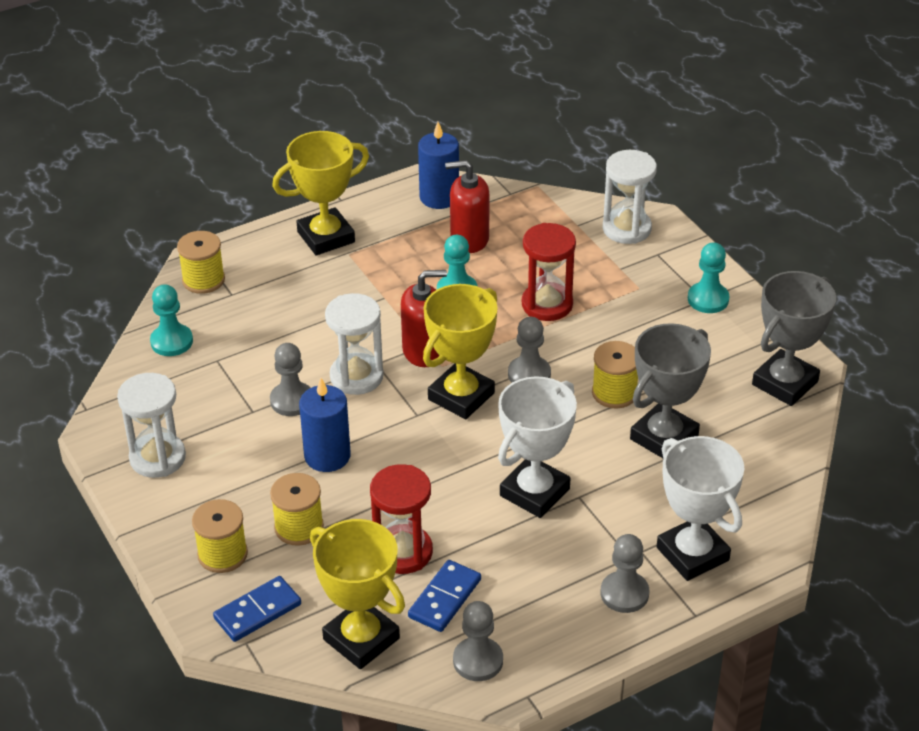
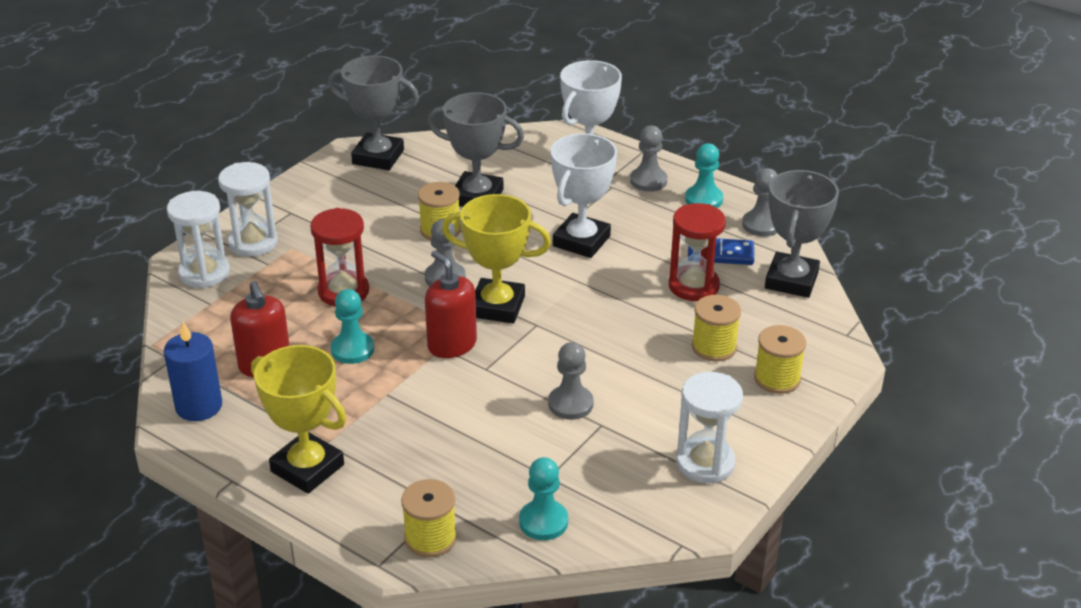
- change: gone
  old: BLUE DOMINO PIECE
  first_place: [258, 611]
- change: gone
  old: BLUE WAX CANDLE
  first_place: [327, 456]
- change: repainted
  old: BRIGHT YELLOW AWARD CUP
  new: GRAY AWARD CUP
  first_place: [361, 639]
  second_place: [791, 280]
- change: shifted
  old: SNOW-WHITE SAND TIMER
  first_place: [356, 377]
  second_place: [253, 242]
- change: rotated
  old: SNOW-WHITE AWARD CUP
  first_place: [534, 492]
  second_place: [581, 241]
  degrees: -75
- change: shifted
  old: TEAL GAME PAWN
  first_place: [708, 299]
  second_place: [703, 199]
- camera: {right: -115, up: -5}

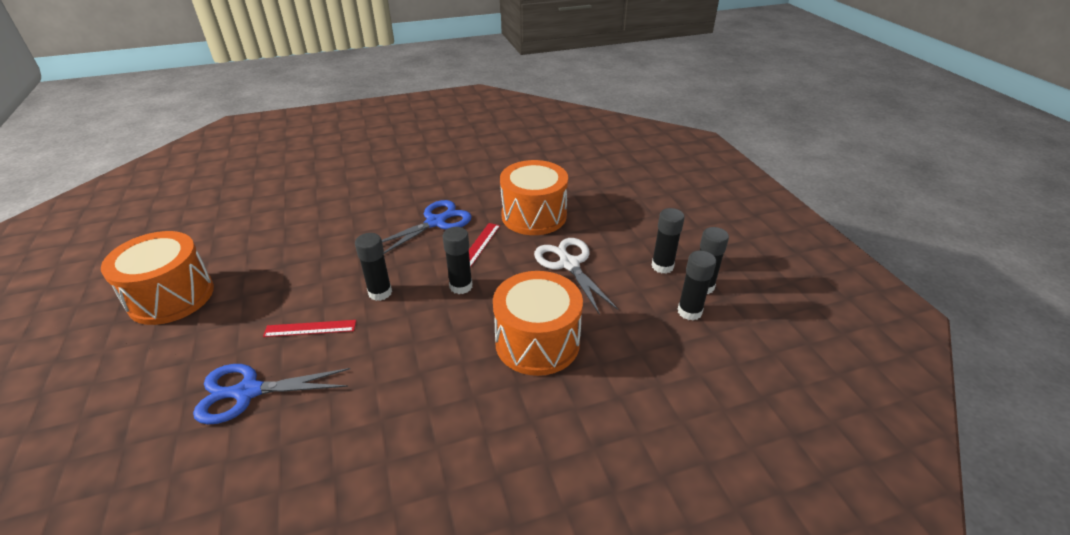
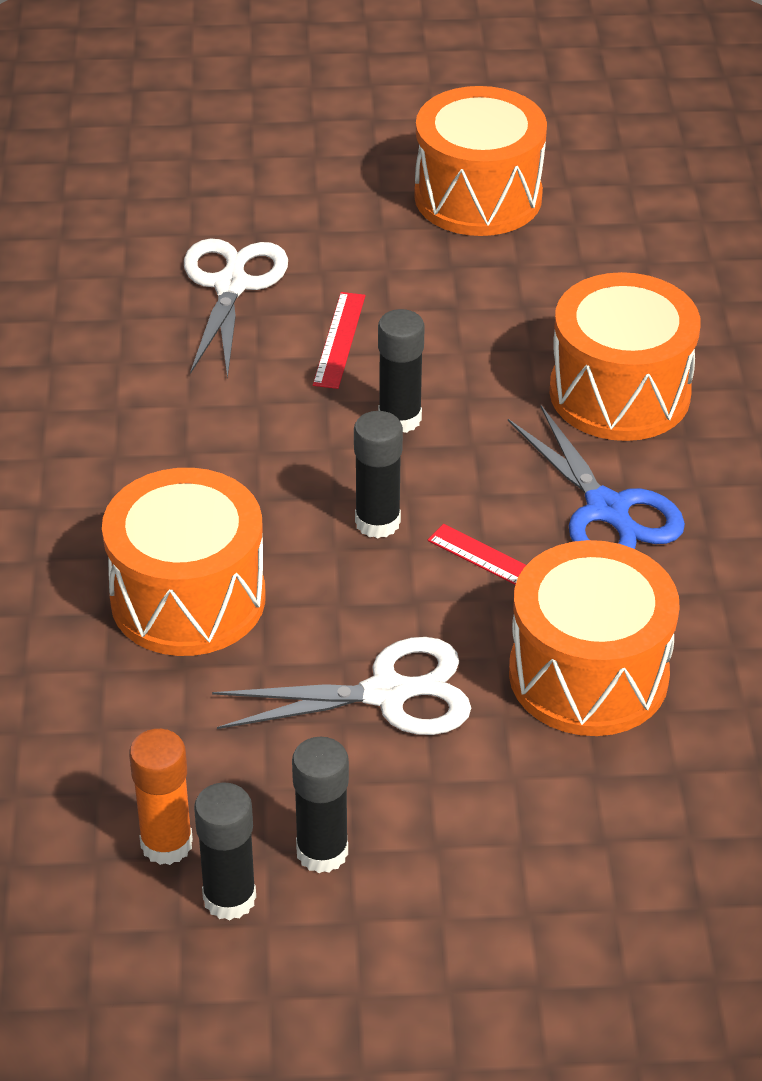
- change: repainted
  old: BLUE PAIR OF SCISSORS
  new: SNOW-WHITE PAIR OF SCISSORS
  first_place: [247, 392]
  second_place: [231, 285]
- change: repainted
  old: EBONY STICK OF GLUE
  new: BRIGHT ORANGE STICK OF GLUE
  first_place: [689, 311]
  second_place: [166, 844]
- change: new
  new: BRIGHT ORANGE DRUM
  second_place: [619, 393]
- camera: {right: 105, up: 5}

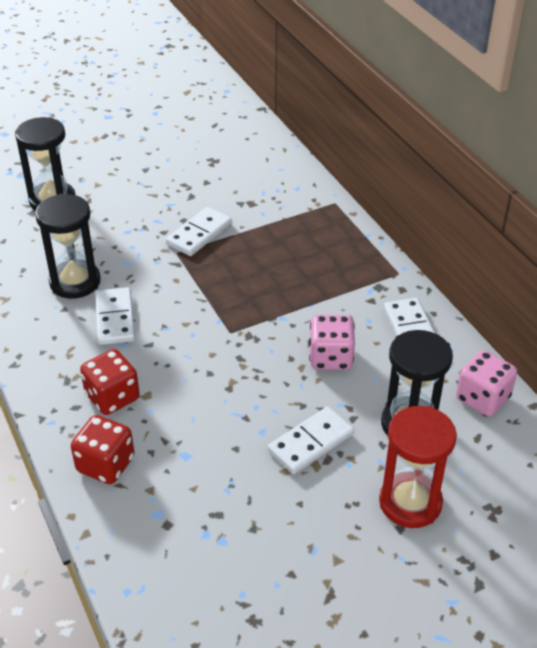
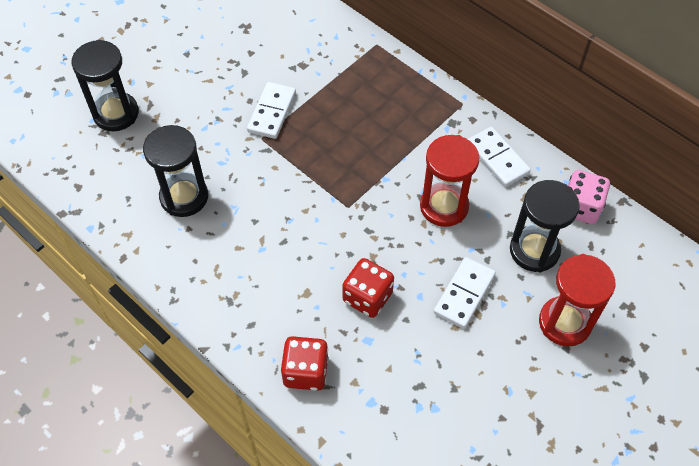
- change: shifted
  old: CRIMSON DICE
  first_place: [112, 397]
  second_place: [367, 297]
- change: gone
  old: SNOW-WHITE DOMINO PIECE
  first_place: [115, 318]
- change: swapped
  old: ROSE-PINK DICE
  new: CRIMSON SAND TIMER
  first_place: [331, 357]
  second_place: [444, 206]
- camera: {right: -20, up: 15}

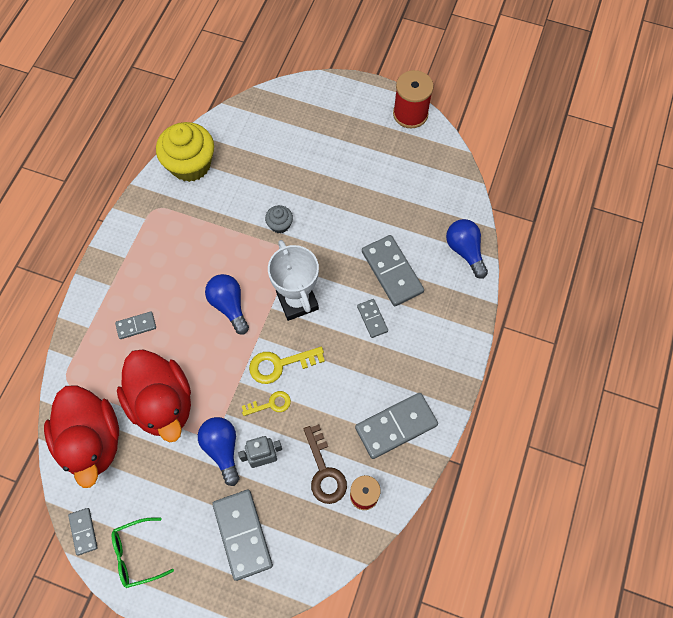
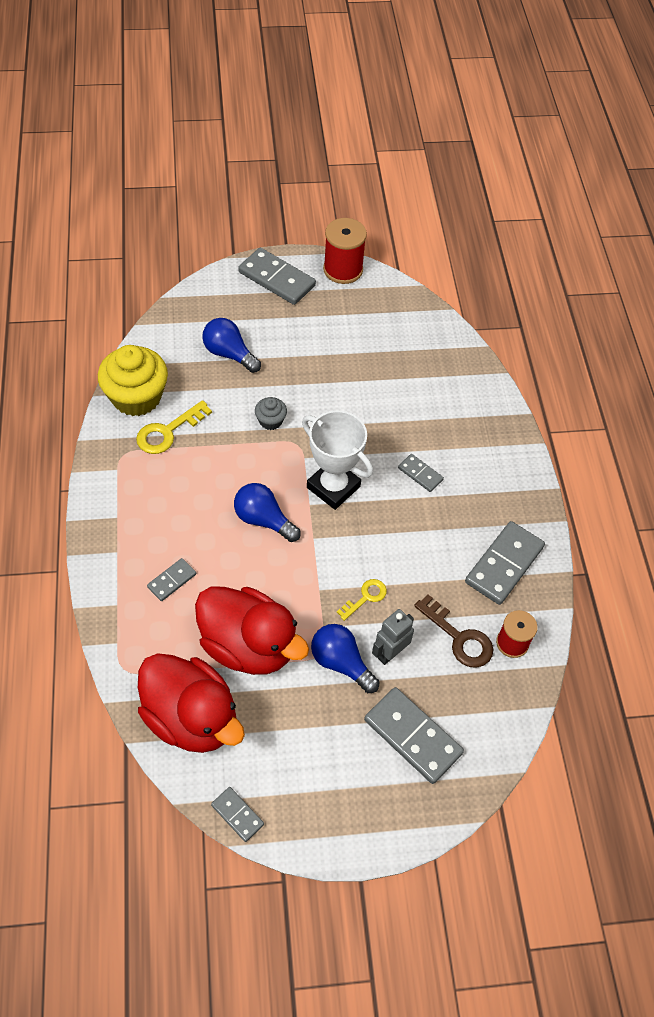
- change: gone
  old: EMERALD GLASSES
  first_place: [136, 554]
- change: shifted
  old: BRIGHT YELLOW KEY
  first_place: [280, 365]
  second_place: [168, 432]
- change: shifted
  old: GRAY DOMINO PIECE
  first_place: [392, 272]
  second_place: [277, 279]
- change: shifted
  old: BLUE LIGHTBULB
  first_place: [465, 251]
  second_place: [229, 354]
- camera: {right: -30, up: -10}

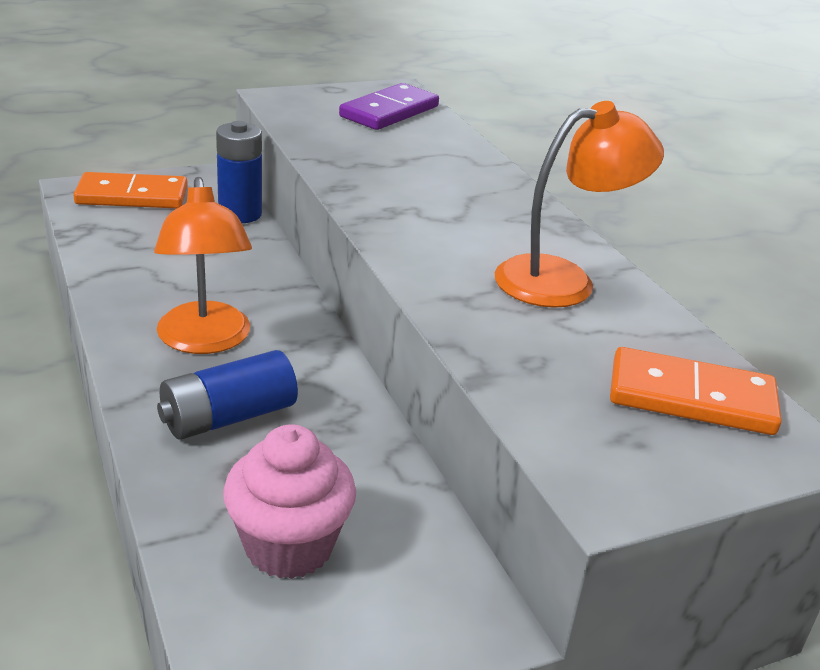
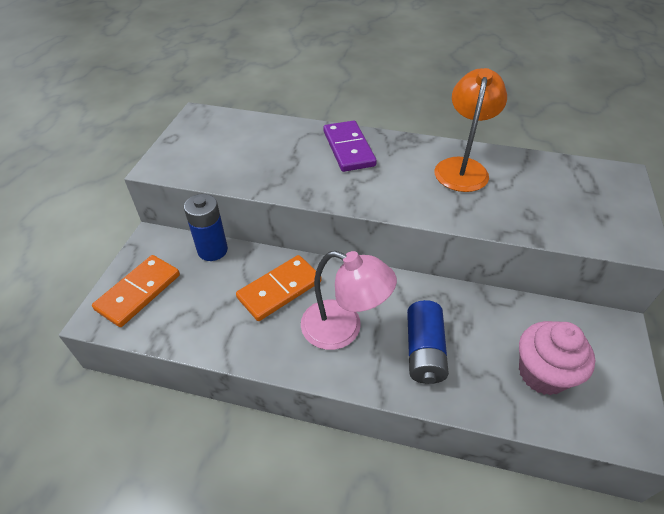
- change: repainted
  old: BRIGHT ORANGE LAMP
  new: ROSE-PINK LAMP
  first_place: [205, 341]
  second_place: [343, 329]
- change: shifted
  old: VIOLET DOMINO PIECE
  first_place: [389, 112]
  second_place: [349, 148]
- change: shifted
  old: BRIGHT ORANGE DOMINO PIECE
  first_place: [691, 398]
  second_place: [280, 290]
- camera: {right: -50, up: 15}

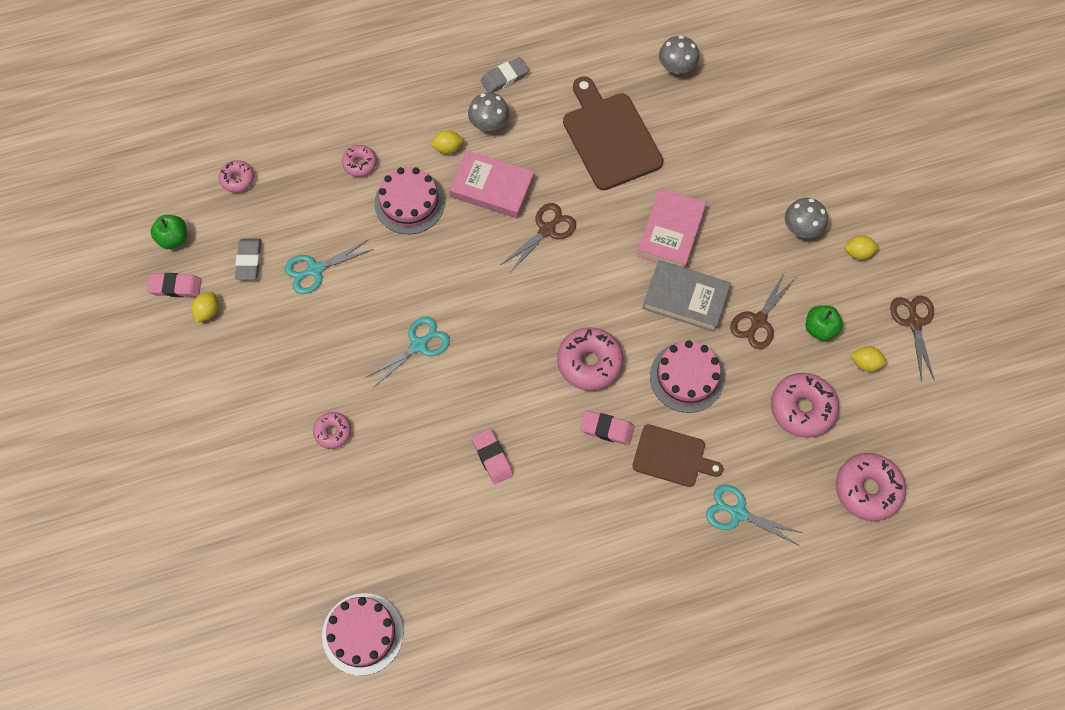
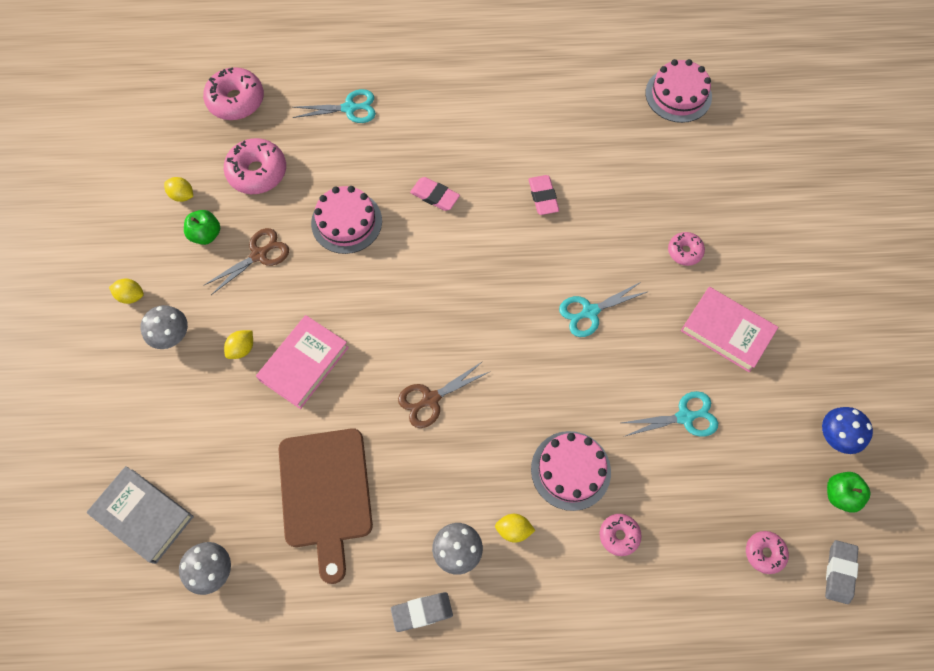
- change: swapped
  old: ROSE-PINK ERASER
  new: BLUE MUSHROOM
  first_place: [175, 287]
  second_place: [836, 435]
- change: shifted
  old: BRIGHT YELLOW TOY LEMON
  first_place: [208, 311]
  second_place: [242, 349]
- change: shifted
  old: GRAY ERASER
  first_place: [249, 261]
  second_place: [839, 572]
- change: shifted
  old: ROSE-PINK BOOK
  first_place: [492, 187]
  second_place: [726, 331]
- change: gone
  old: ROSE-PINK DOUGHNUT
  first_place: [589, 362]
- change: gone
  old: RUSSET CUTTING BOARD
  first_place: [672, 456]
- change: shifted
  old: GRAY BOOK
  first_place: [685, 298]
  second_place: [143, 515]
- change: rotated
  old: TEAL PAIR OF SCISSORS
  first_place: [737, 513]
  second_place: [349, 108]
  degrees: -45
- change: gone
  old: RUSSET PAIR OF SCISSORS
  first_place: [914, 322]
- camera: {right: -165, up: 0}

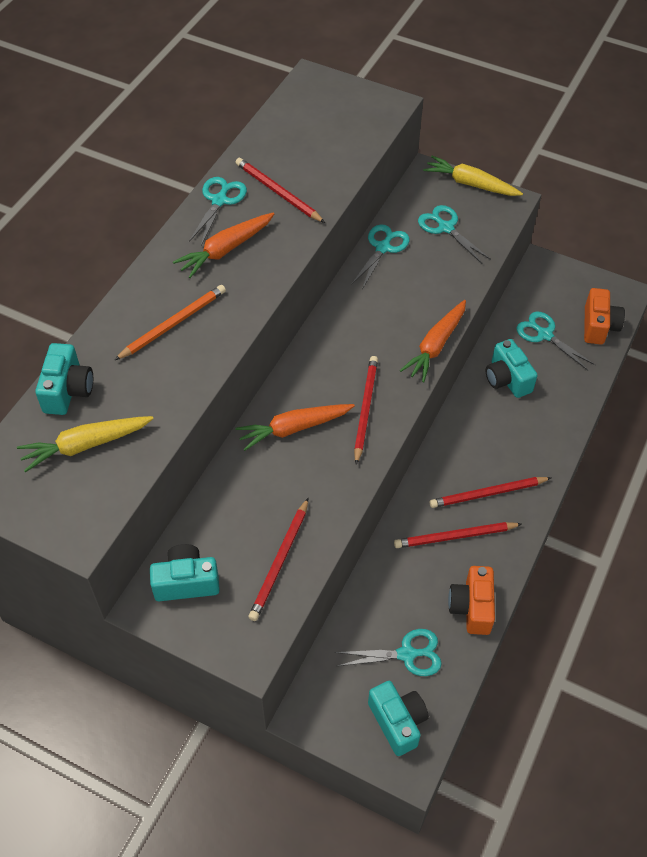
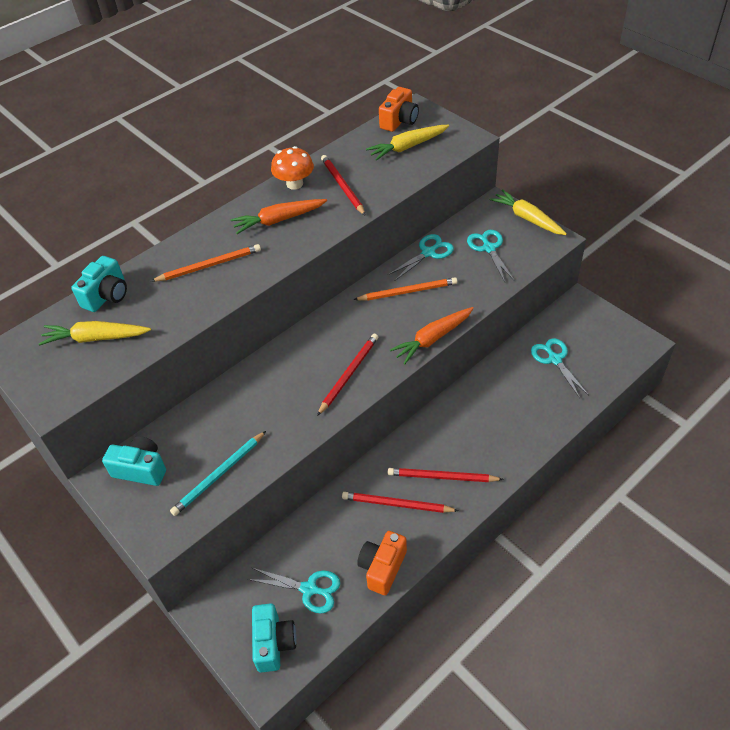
- change: swapped
  old: TEAL PAIR OF SCISSORS
  new: BRIGHT ORANGE MUSHROOM
  first_place: [219, 201]
  second_place: [294, 184]
- change: gone
  old: BRIGHT ORANGE CARROT
  first_place: [294, 428]
- change: repainted
  old: CRIMSON PENCIL
  new: TEAL PENCIL
  first_place: [280, 561]
  second_place: [219, 474]
- change: gone
  old: TEAL CAMERA
  first_place: [507, 379]
- change: shifted
  old: BRIGHT ORANGE CAMERA
  first_place: [598, 326]
  second_place: [399, 121]
- change: new
  new: BRIGHT ORANGE PENCIL
  second_place: [407, 291]
- change: new
  new: BRIGHT YELLOW CARROT
  second_place: [407, 147]
- camera: {right: 25, up: -5}

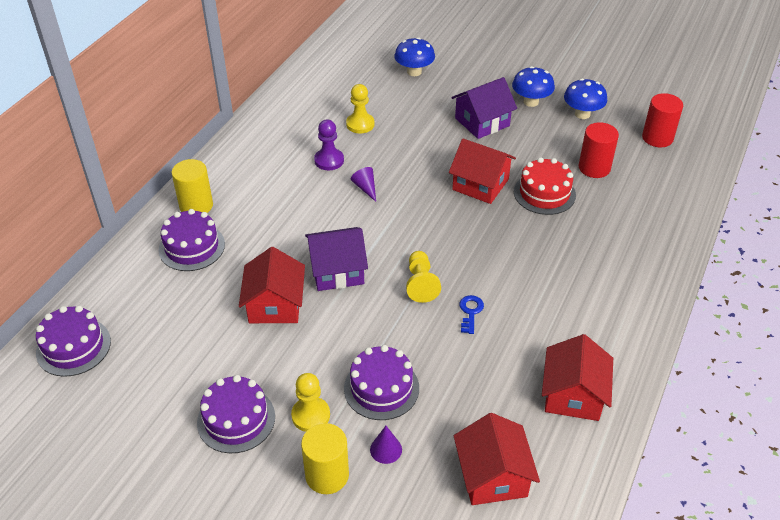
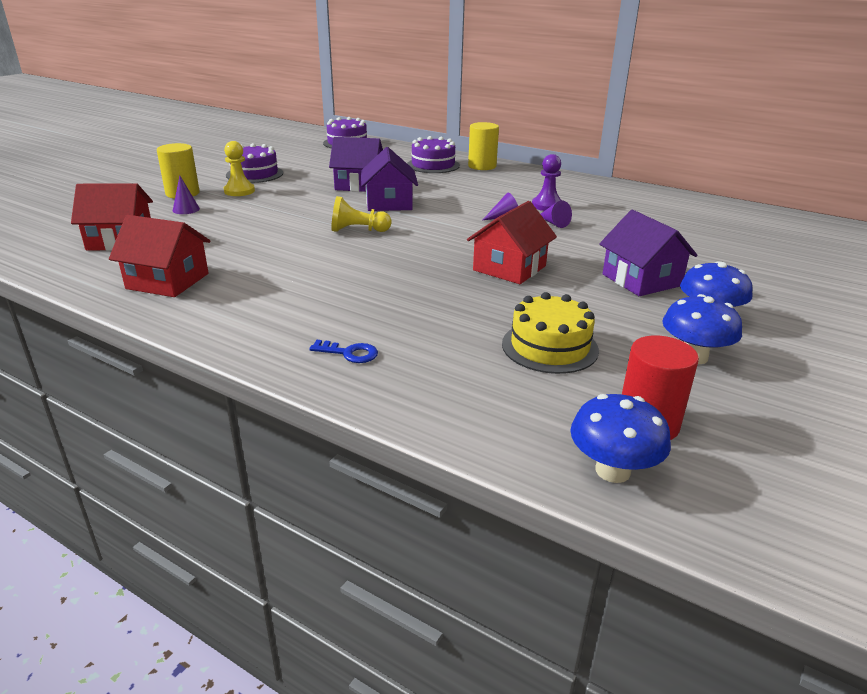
- change: repainted
  old: CRIMSON HOUSE
  new: VIOLET HOUSE
  first_place: [275, 304]
  second_place: [358, 185]
- change: gone
  old: VIOLET LAYER CAKE
  first_place: [381, 388]
- change: gone
  old: BRIGHT YELLOW GAME PAWN
  first_place: [360, 124]
- change: shifted
  old: BLUE MUSHROOM
  first_place: [414, 72]
  second_place: [612, 470]
- change: shifted
  old: BLUE KEY
  first_place: [470, 312]
  second_place: [349, 353]
- change: gone
  old: CRIMSON LAYER CAKE
  first_place: [544, 193]
- change: swapped
  old: CRIMSON SOLID CYLINDER
  new: BRIGHT YELLOW LAYER CAKE
  first_place: [594, 168]
  second_place: [549, 347]
- change: new
  new: VIOLET SOLID CONE
  second_place: [554, 223]
- camera: {right: 95, up: -15}

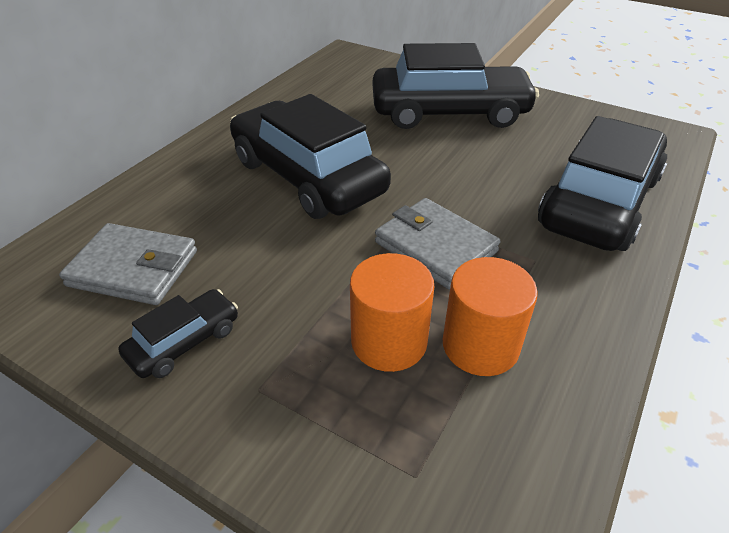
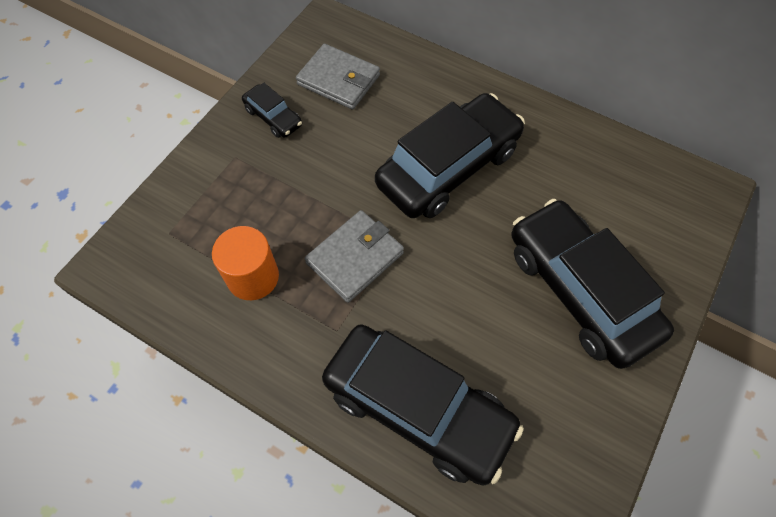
- change: rotated
  old: GRAY WALLET
  first_place: [133, 268]
  second_place: [338, 80]
  degrees: -75
- change: gone
  old: BRIGHT ORANGE SOLID CYLINDER
  first_place: [389, 341]
- change: rotated
  old: EBONY AUTOMOBILE
  first_place: [449, 113]
  second_place: [580, 290]
  degrees: 150
- camera: {right: 90, up: 20}

